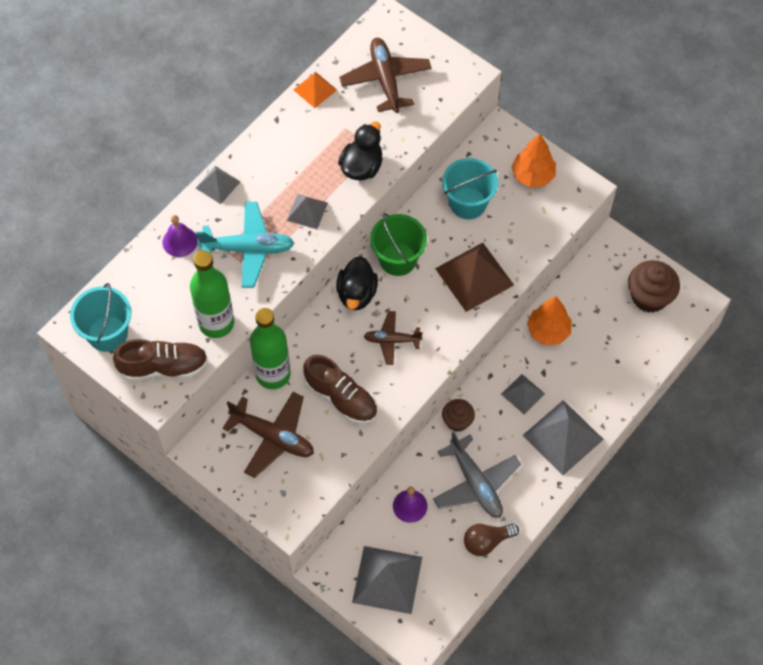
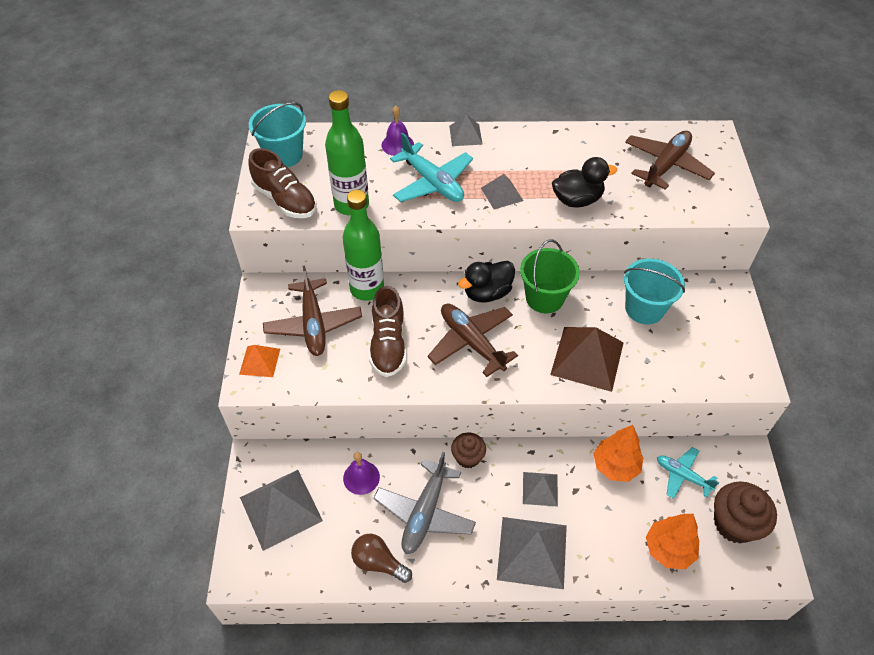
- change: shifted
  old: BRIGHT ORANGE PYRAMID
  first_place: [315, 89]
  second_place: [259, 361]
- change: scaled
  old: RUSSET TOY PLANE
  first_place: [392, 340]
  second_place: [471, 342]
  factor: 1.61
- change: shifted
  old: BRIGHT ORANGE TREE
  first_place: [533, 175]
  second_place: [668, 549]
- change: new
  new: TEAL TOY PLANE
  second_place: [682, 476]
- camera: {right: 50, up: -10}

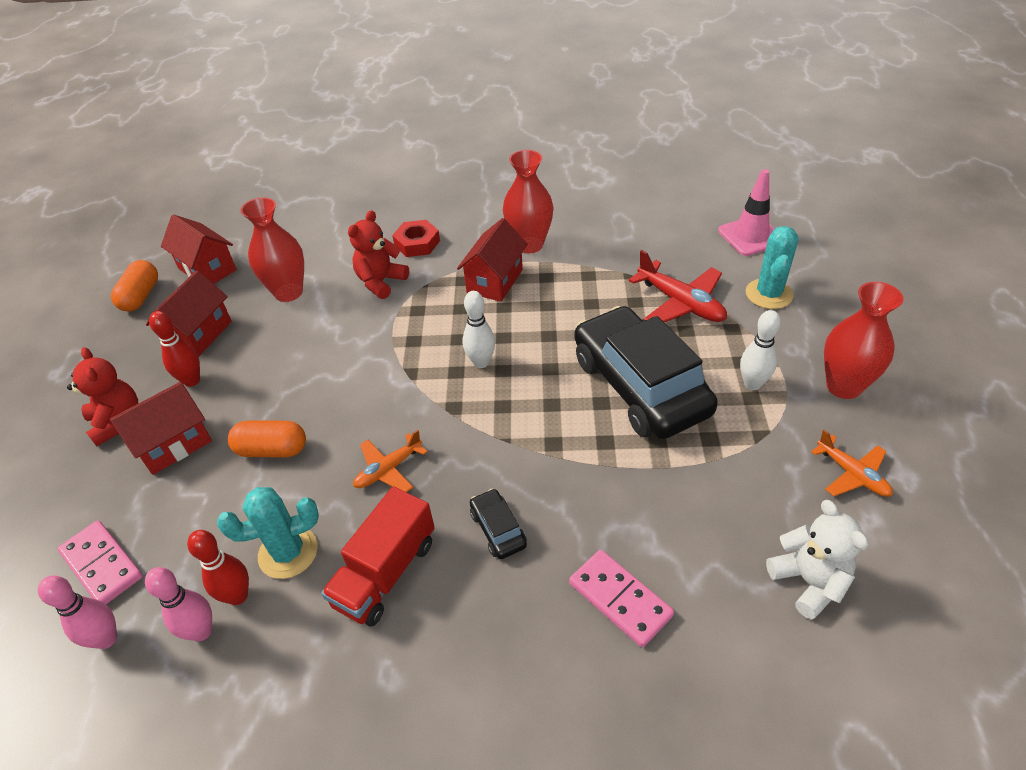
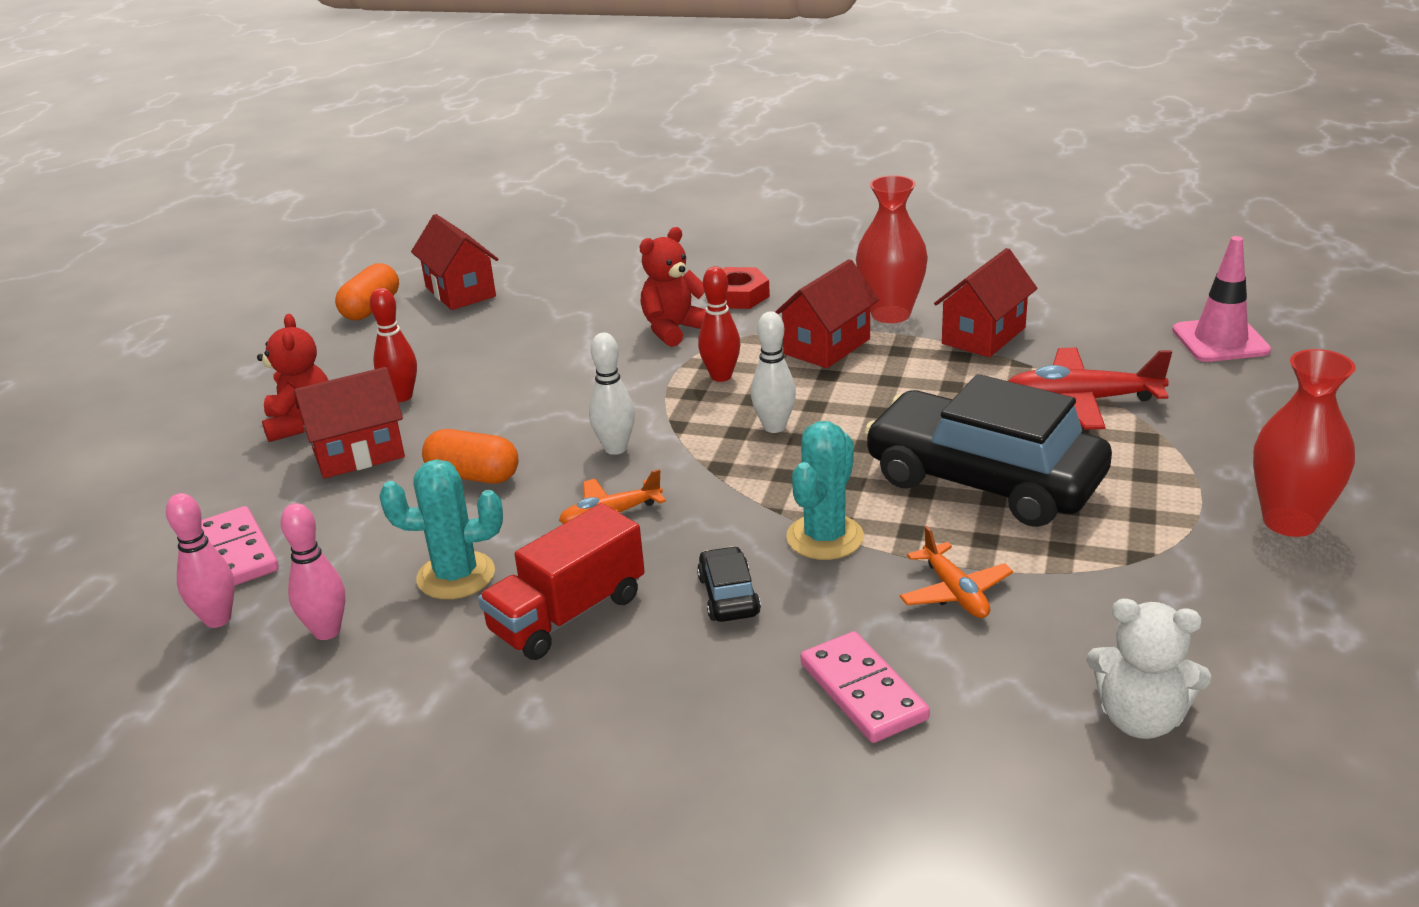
- change: shifted
  old: CRIMSON HOUSE
  first_place: [199, 334]
  second_place: [983, 335]
- change: shifted
  old: CRIMSON SKITTLE
  first_place: [238, 596]
  second_place: [721, 376]
- change: gone
  old: CRIMSON FLOWER VASE
  first_place: [288, 292]
- change: rotated
  old: EBONY AUTOMOBILE
  first_place: [639, 386]
  second_place: [984, 480]
  degrees: -45
- change: rotated
  old: CRIMSON TOY PLANE
  first_place: [680, 303]
  second_place: [1082, 401]
  degrees: 120
- change: shifted
  old: SNOW-WHITE SKITTLE
  first_place: [752, 384]
  second_place: [615, 448]
- change: shifted
  old: TEAL SAGUARO CACTUS
  first_place: [769, 294]
  second_place: [825, 537]
- change: rotated
  old: SNOW-WHITE TEDDY BEAR
  first_place: [809, 581]
  second_place: [1140, 719]
  degrees: 120
- change: shifted
  old: BRIGHT ORANGE TOY PLANE
  first_place: [852, 474]
  second_place: [955, 592]
- camera: {right: 15, up: -15}

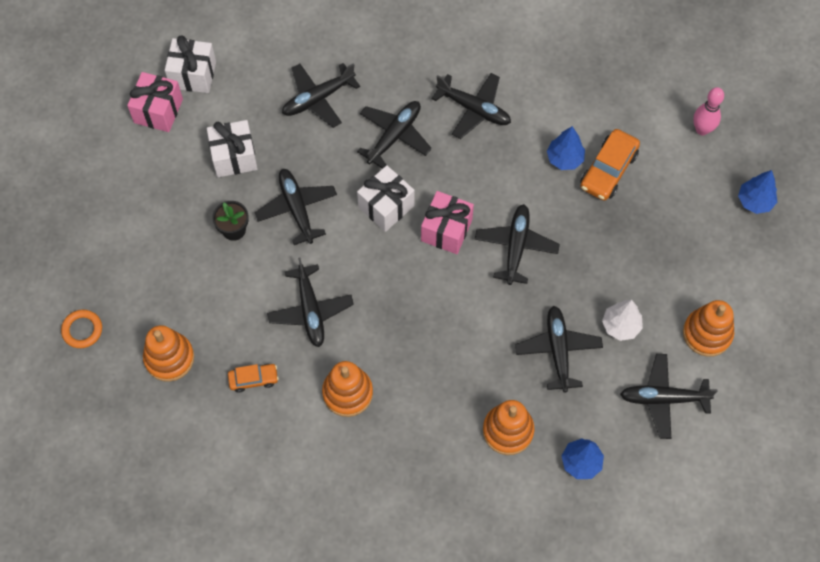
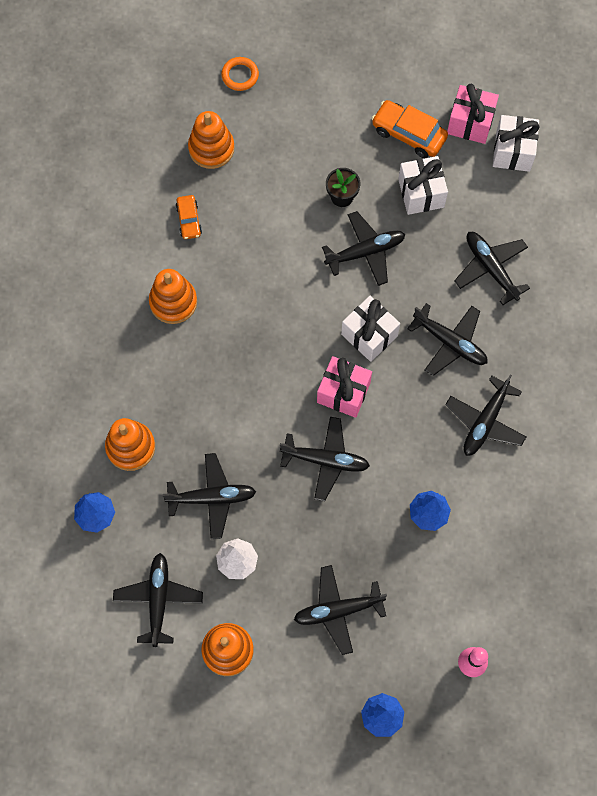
- change: shifted
  old: EBONY TOY PLANE
  first_place: [310, 310]
  second_place: [338, 610]
- change: shifted
  old: BRIGHT ORANGE AUTOMOBILE
  first_place: [608, 170]
  second_place: [408, 134]
- camera: {right: 90, up: 5}

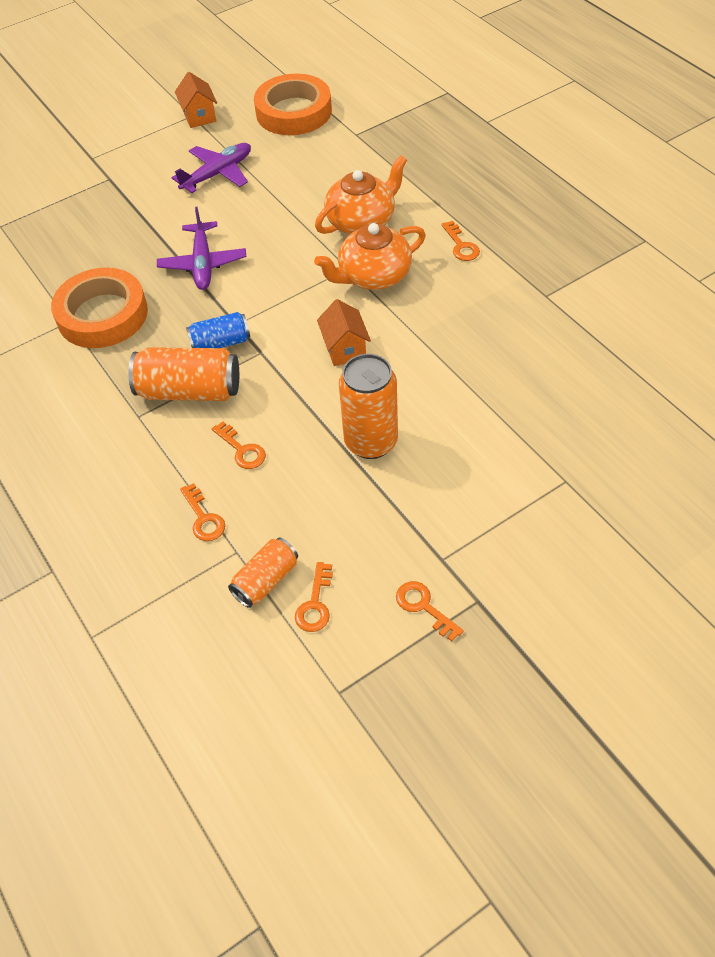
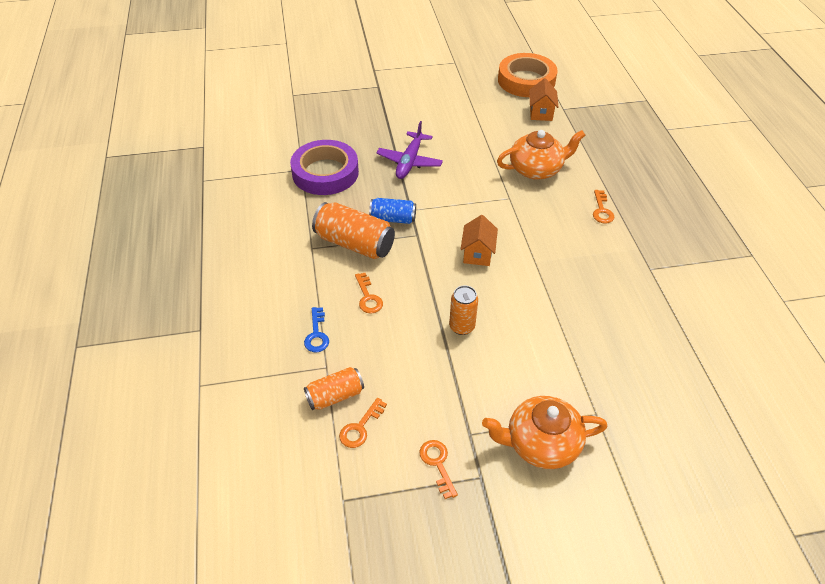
- change: repainted
  old: BRIGHT ORANGE STICKY TAPE
  new: VIOLET STICKY TAPE
  first_place: [102, 315]
  second_place: [325, 173]
- change: gone
  old: VIOLET TOY PLANE
  first_place: [217, 174]
- change: shifted
  old: BRIGHT ORANGE HOUSE
  first_place: [199, 116]
  second_place: [541, 113]
- change: repainted
  old: BRIGHT ORANGE KEY
  new: BLUE KEY
  first_place: [203, 518]
  second_place: [316, 334]
- change: shifted
  old: BRIGHT ORANGE TEA POT
  first_place: [373, 276]
  second_place: [540, 443]
- change: scaled
  old: BRIGHT ORANGE SODA CAN
  first_place: [371, 442]
  second_place: [462, 327]
  factor: 0.61
- camera: {right: 20, up: -5}

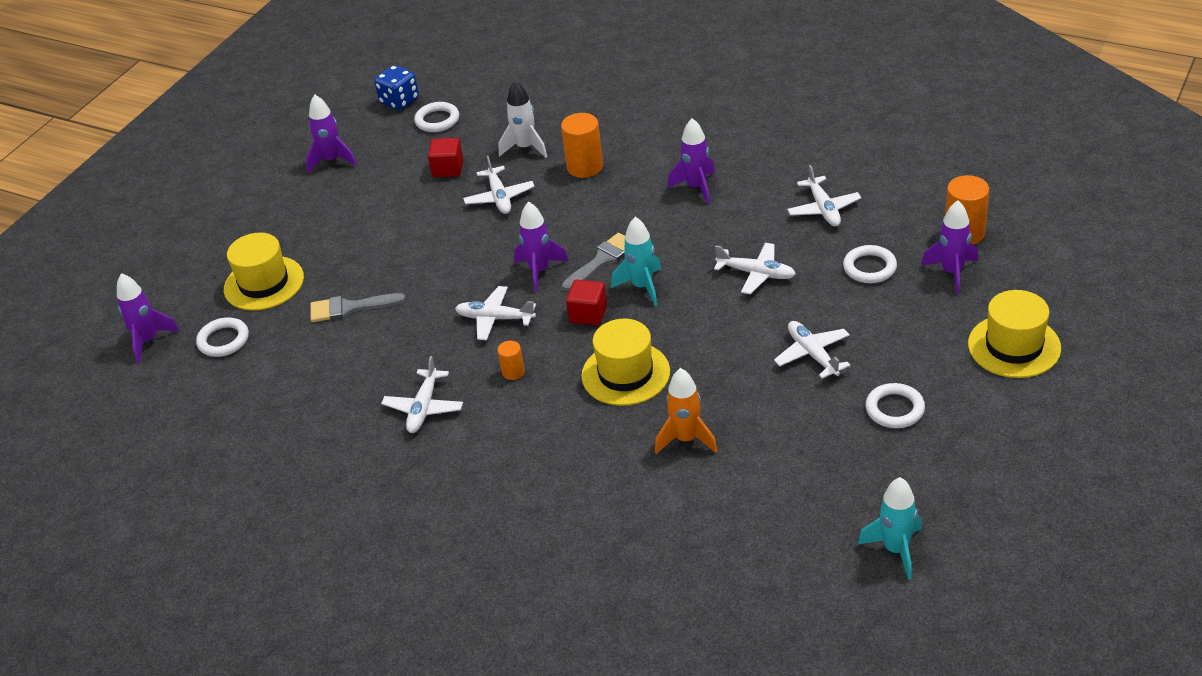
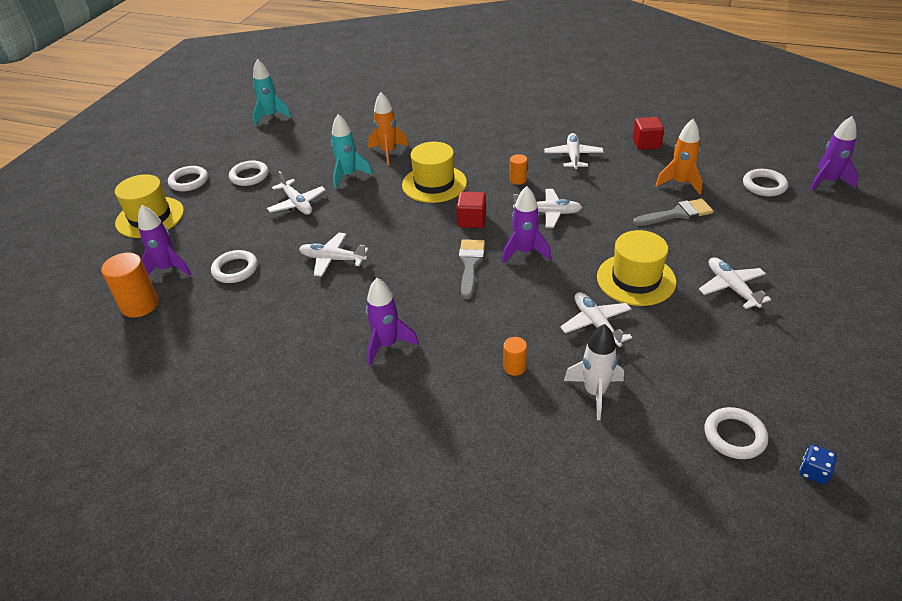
- change: shifted
  old: BRIGHT YELLOW HAT
  first_place: [264, 283]
  second_place: [636, 279]
- change: gone
  old: VIOLET ROCKET
  first_place: [332, 160]
- change: scaled
  old: BLUE DICE
  first_place: [399, 101]
  second_place: [814, 472]
  factor: 0.59
- change: shifted
  old: CRIMSON SOLID CUBE
  first_place: [448, 169]
  second_place: [646, 143]
- change: scaled
  old: BRIGHT ORANGE SOLID CYLINDER
  first_place: [585, 167]
  second_place: [514, 367]
  factor: 0.54
- change: rotated
  old: GRAY PAINTBRUSH
  first_place: [602, 260]
  second_place: [470, 264]
  degrees: 150
- change: shifted
  old: TEAL ROCKET
  first_place: [642, 287]
  second_place: [348, 175]
- change: shifted
  old: SNOW-WHITE TOY PLANE
  first_place: [823, 209]
  second_place: [731, 287]
- change: new
  new: SNOW-WHITE HOOP
  second_place: [189, 181]
- change: new
  new: BRIGHT ORANGE ROCKET
  second_place: [680, 183]
- camera: {right: 170, up: 0}

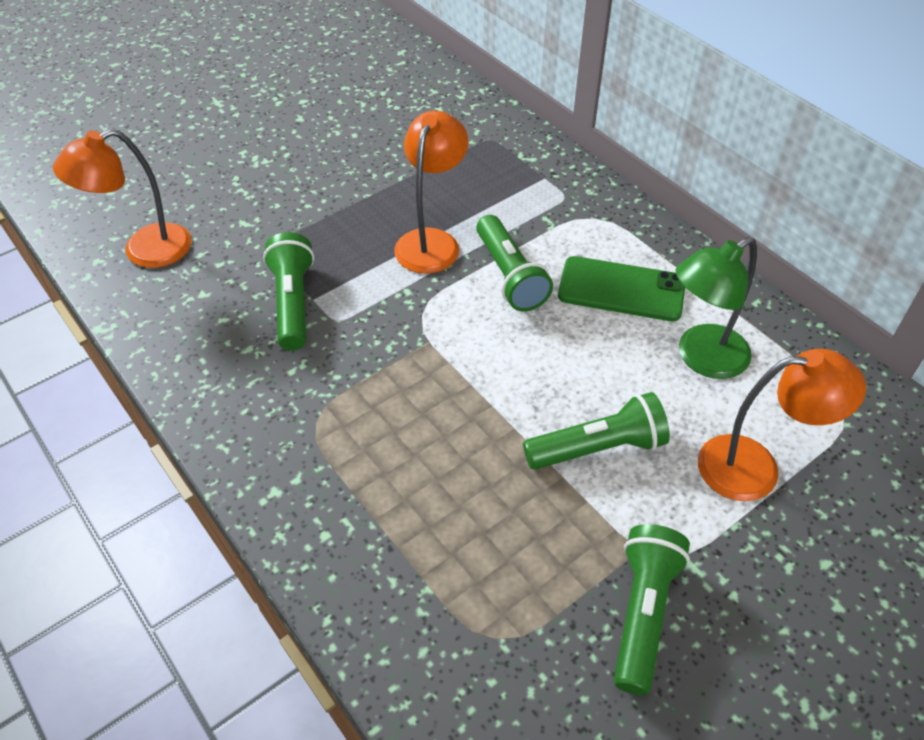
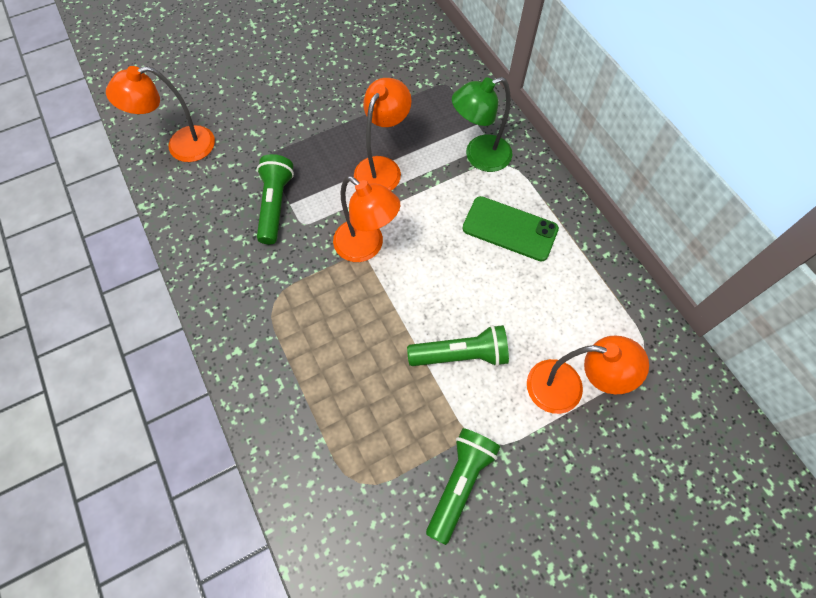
- change: gone
  old: EMERALD FLASHLIGHT
  first_place: [509, 276]
- change: shifted
  old: EMERALD LAMP
  first_place: [701, 358]
  second_place: [479, 157]
- change: new
  new: BRIGHT ORANGE LAMP
  second_place: [366, 247]
- camera: {right: 10, up: 15}

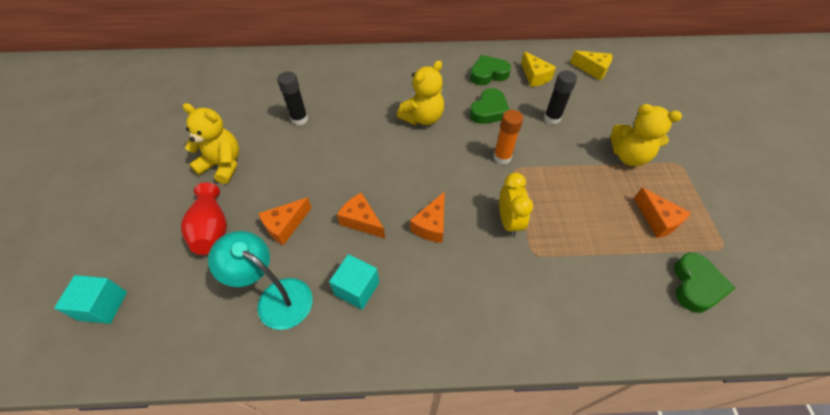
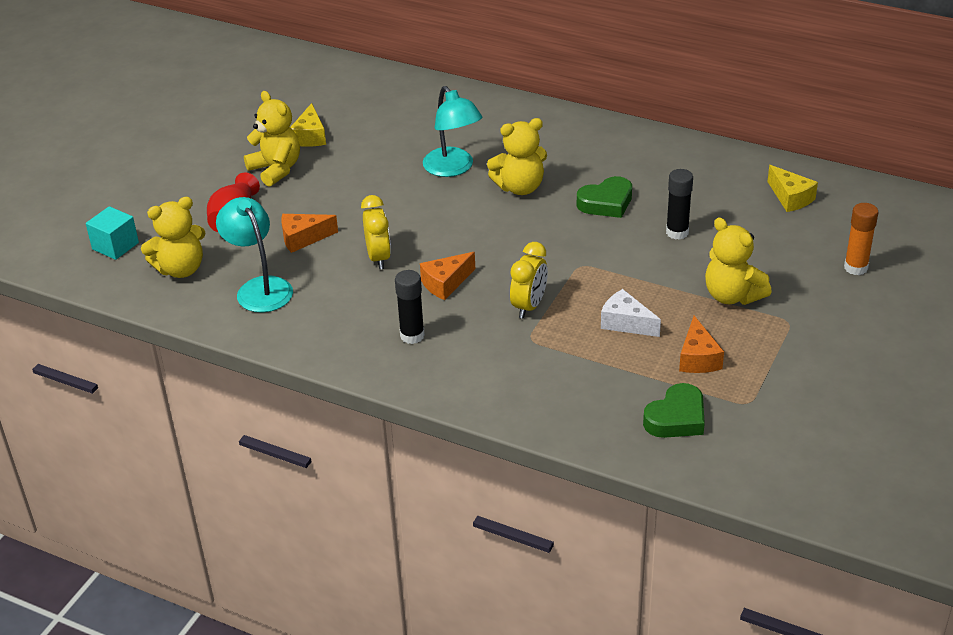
- change: shifted
  old: EBONY STICK OF GLUE
  first_place: [299, 119]
  second_place: [412, 336]
- change: gone
  old: TEAL SOLID CUBE
  first_place: [357, 288]
- change: swapped
  old: BRIGHT ORANGE CHEESE
  new: BRIGHT YELLOW ALARM CLOCK
  first_place: [361, 221]
  second_place: [378, 258]
- change: gone
  old: EMERALD HEART
  first_place: [488, 74]
- change: shifted
  old: BRIGHT ORANGE STICK OF GLUE
  first_place: [502, 157]
  second_place: [855, 268]
- change: shifted
  old: BRIGHT YELLOW CHEESE
  first_place: [535, 76]
  second_place: [310, 136]
- change: new
  new: BRIGHT YELLOW TEDDY BEAR
  second_place: [181, 269]
- change: new
  new: TEAL LAMP
  second_place: [453, 168]
- change: new
  new: SNOW-WHITE CHEESE
  second_place: [626, 323]
- camera: {right: 30, up: -15}

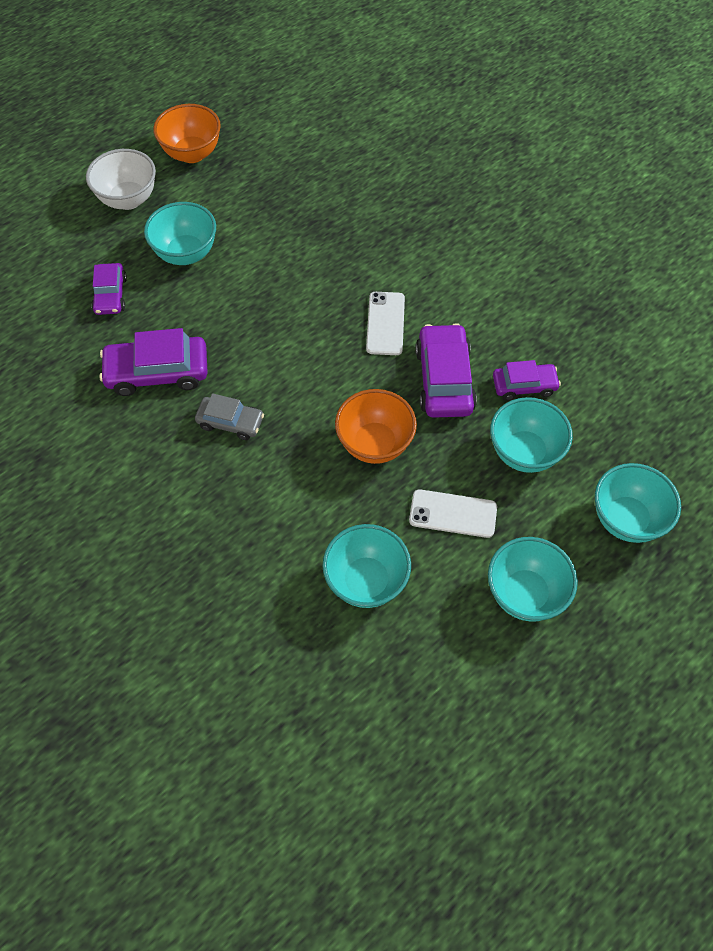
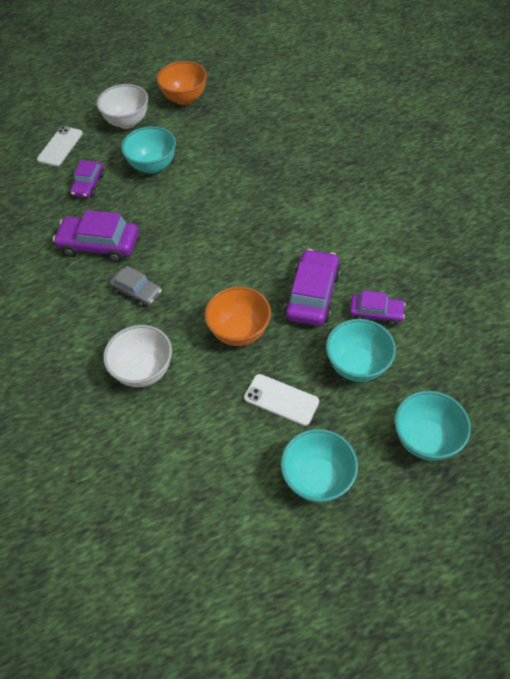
- change: gone
  old: TEAL SERVING BOWL
  first_place: [366, 581]
- change: shifted
  old: SNOW-WHITE MOBILE PHONE
  first_place: [385, 323]
  second_place: [60, 146]
- change: new
  new: SNOW-WHITE SERVING BOWL
  second_place: [144, 371]
- camera: {right: 20, up: -5}

